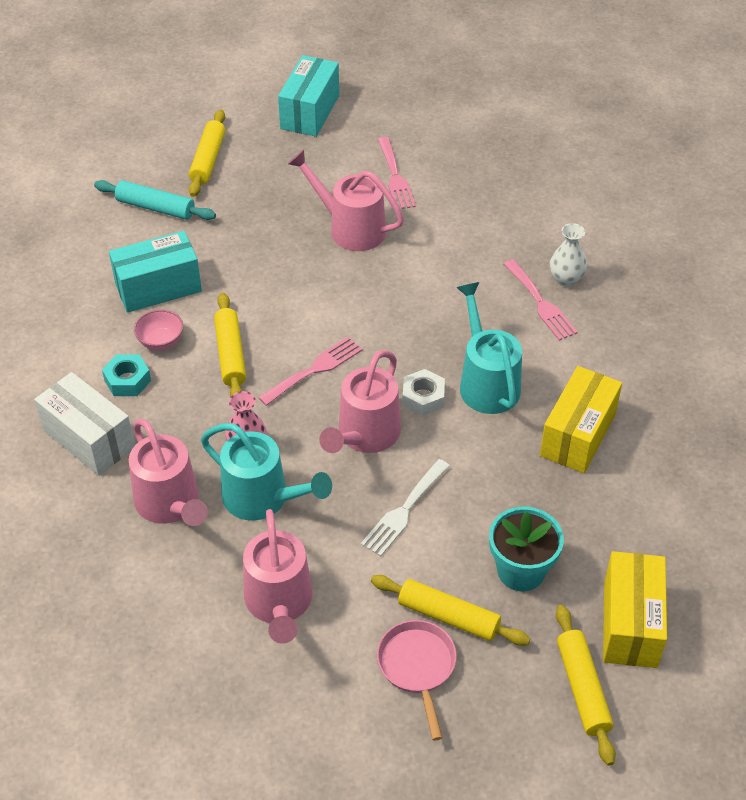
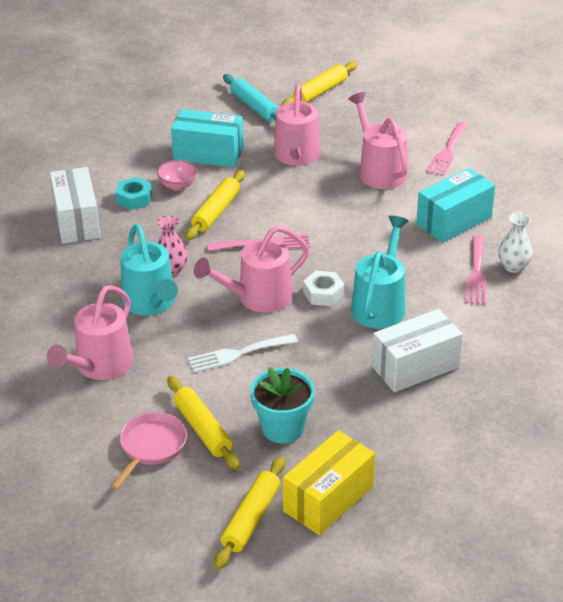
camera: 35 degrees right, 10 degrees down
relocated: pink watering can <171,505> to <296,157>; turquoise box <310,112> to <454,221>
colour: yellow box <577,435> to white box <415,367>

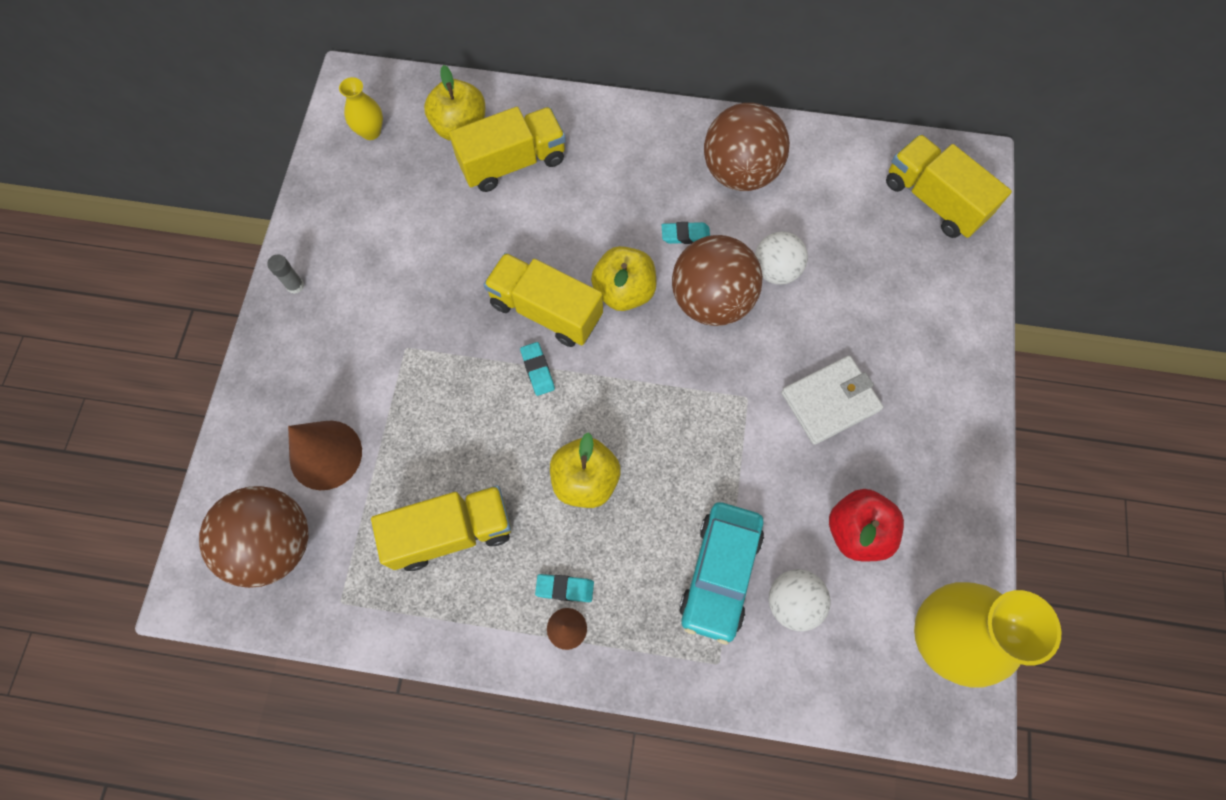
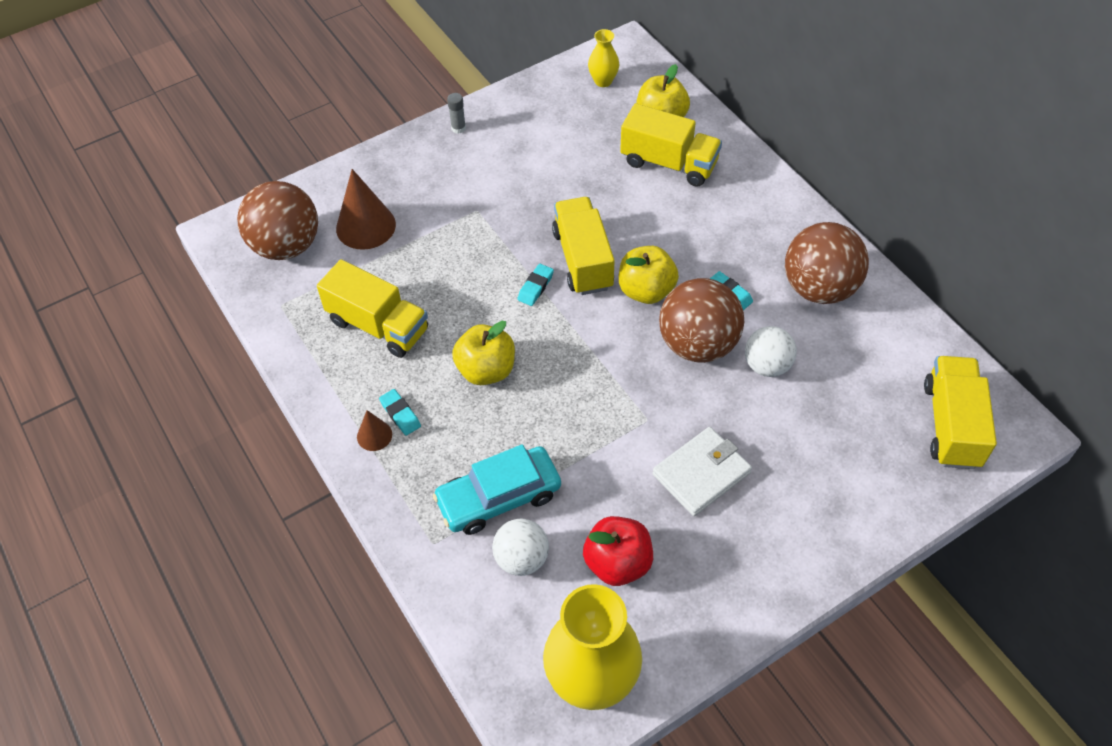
camera: 50 degrees right, 15 degrees down
spun: white wallet <830,401> = <701,473> 60 degrees counterclockwise

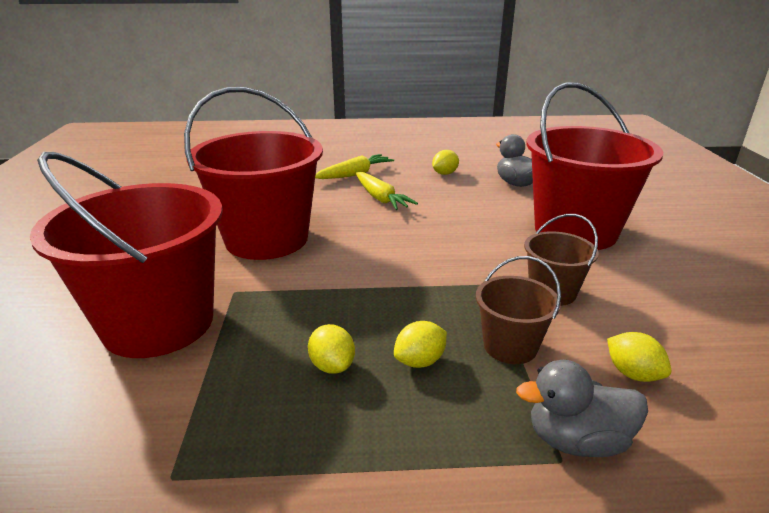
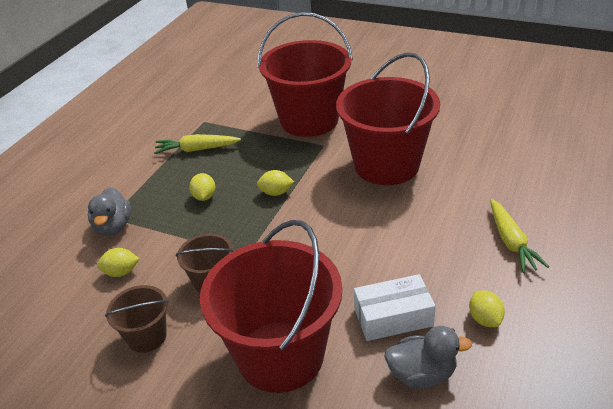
camera: 120 degrees right, 10 degrees up
appeared: white box <393,317>
relocated: brown bucket <510,346> to <147,336>; yellow carrot <380,198> to <197,149>; yellow lemon <332,366> to <276,193>
spun: grey duck <576,440> = <113,227> 150 degrees clockwise

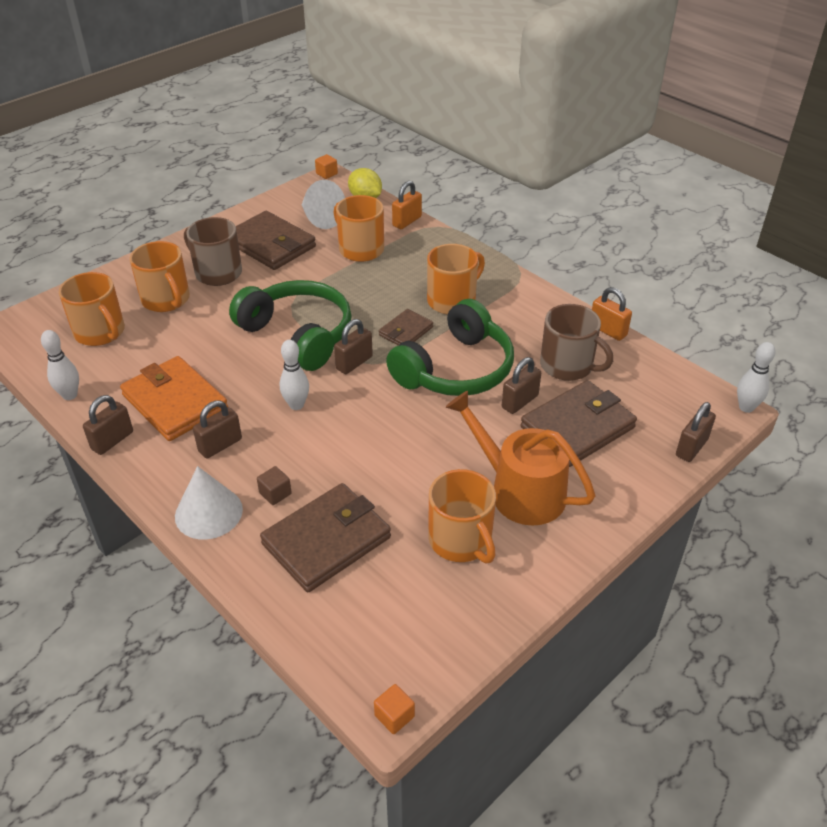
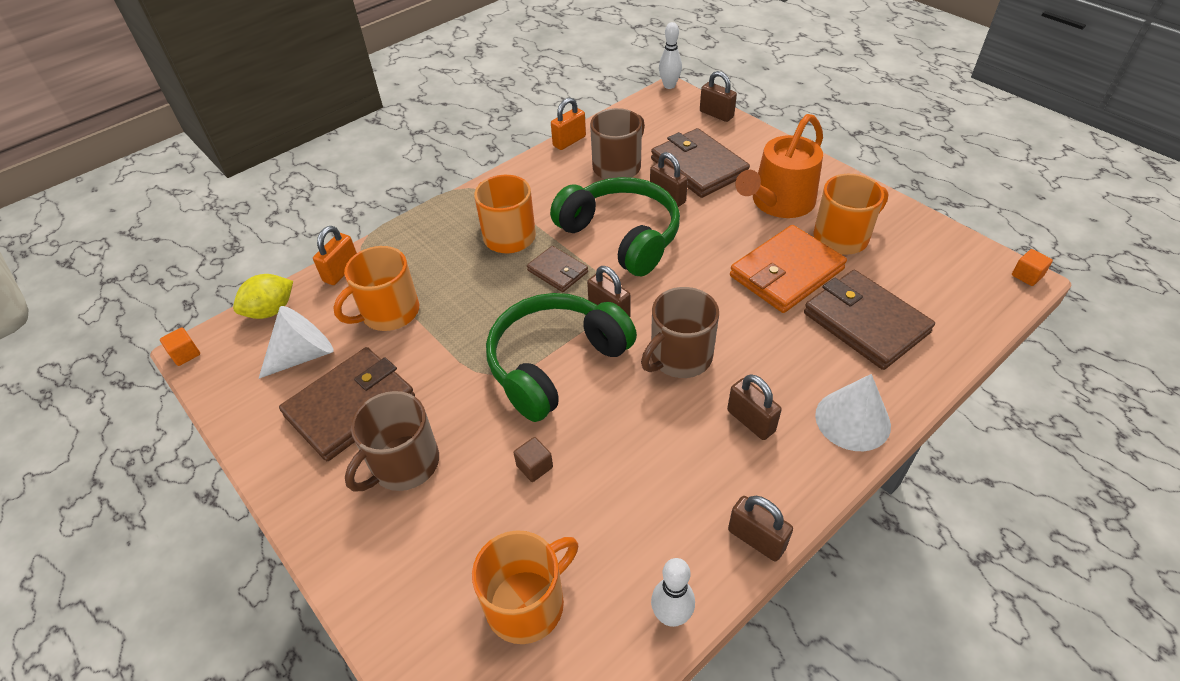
camera: 85 degrees left, 5 degrees up
missing: orange mug <166,299>
relocated: brown cube <275,493> to <534,466>; orange wallet <175,402> to <786,273>
exchanged: white bowling pin <296,405> to brown mug <679,357>
spun: orange padlock <407,221> = <341,271> 75 degrees clockwise

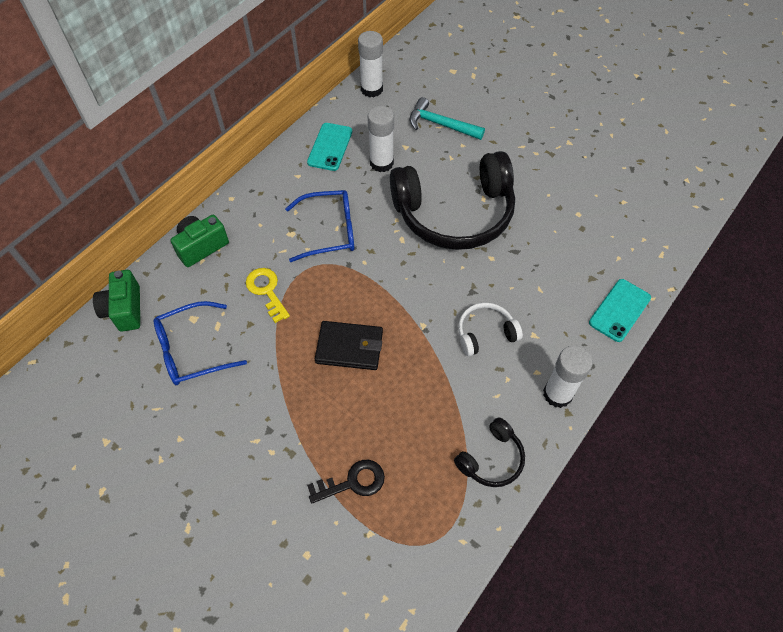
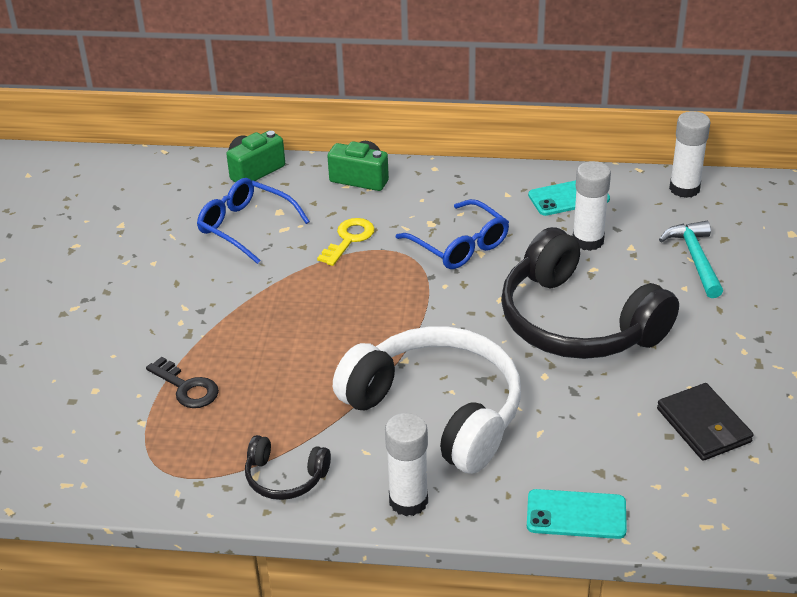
camera: 60 degrees right, 20 degrees down
relocated: black wallet <349,347> to <703,425>
size: white headphones <485,333> = <437,411> x2.22

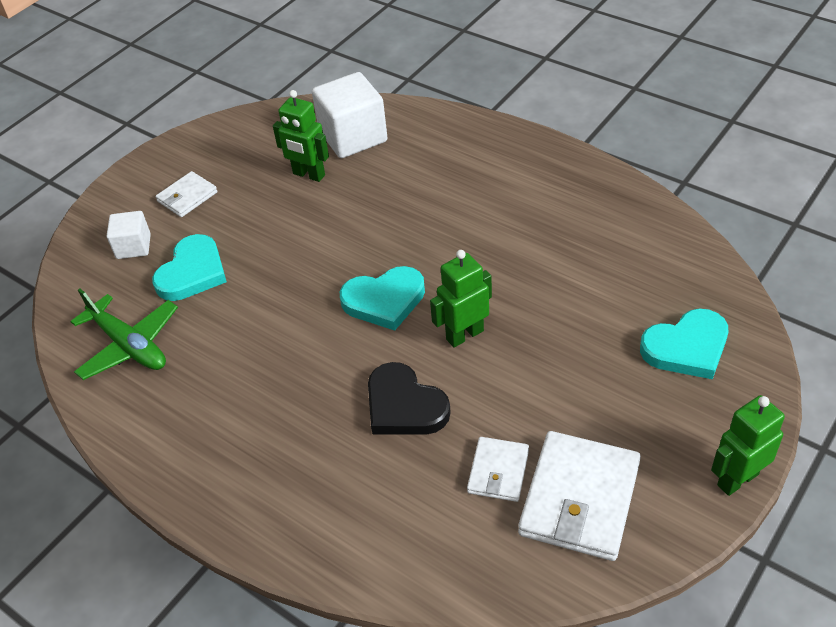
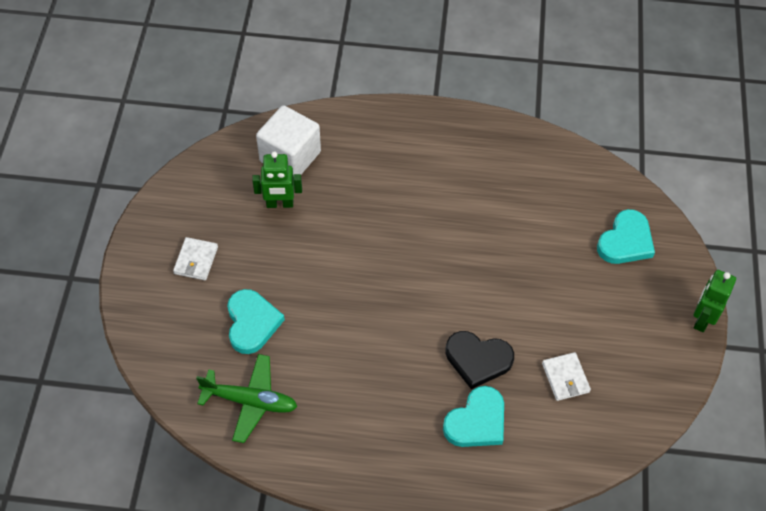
camera: 35 degrees left, 10 degrees up
missing: white cube <133,246>; green robot <464,335>; white wallet <579,499>
relocated: turquoise heart <384,300> to <476,421>

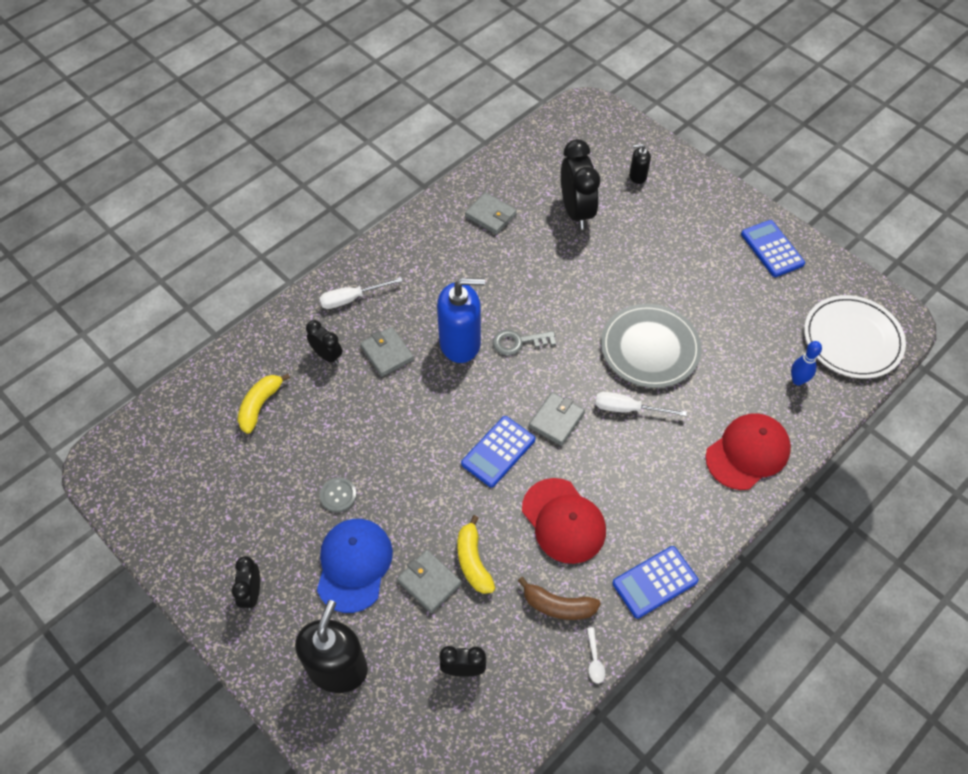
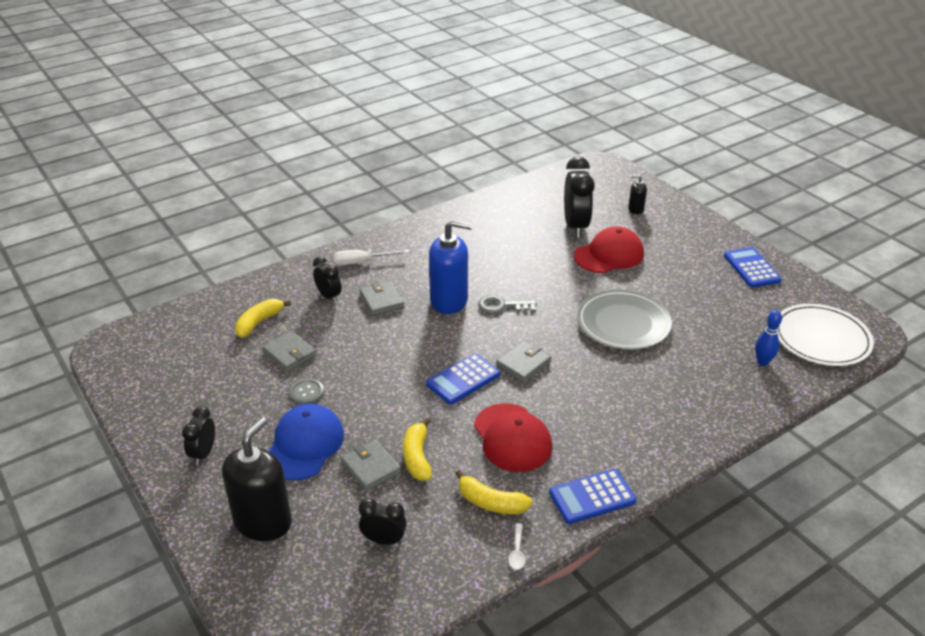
camera: 10 degrees right, 20 degrees down
missing: white screwdriver <628,409>
relocated: grey wallet <491,215> to <289,353>; red cap <747,453> to <609,255>
colour: brown banana <558,605> to yellow banana <491,502>

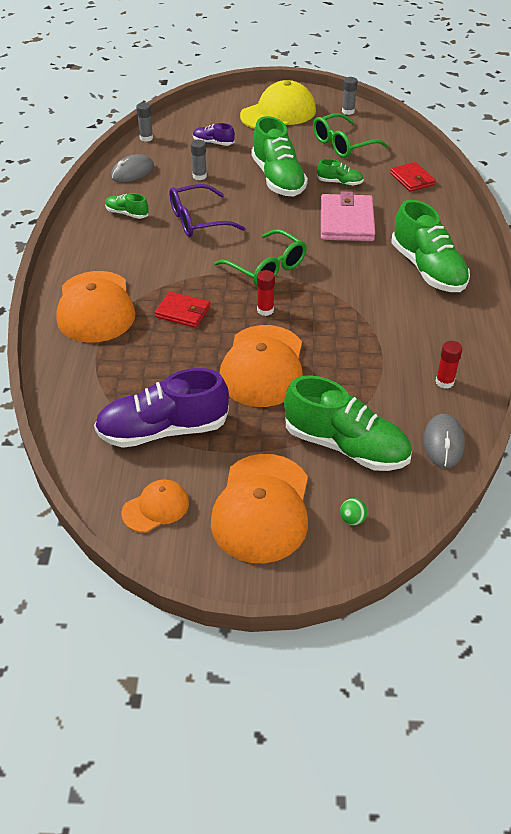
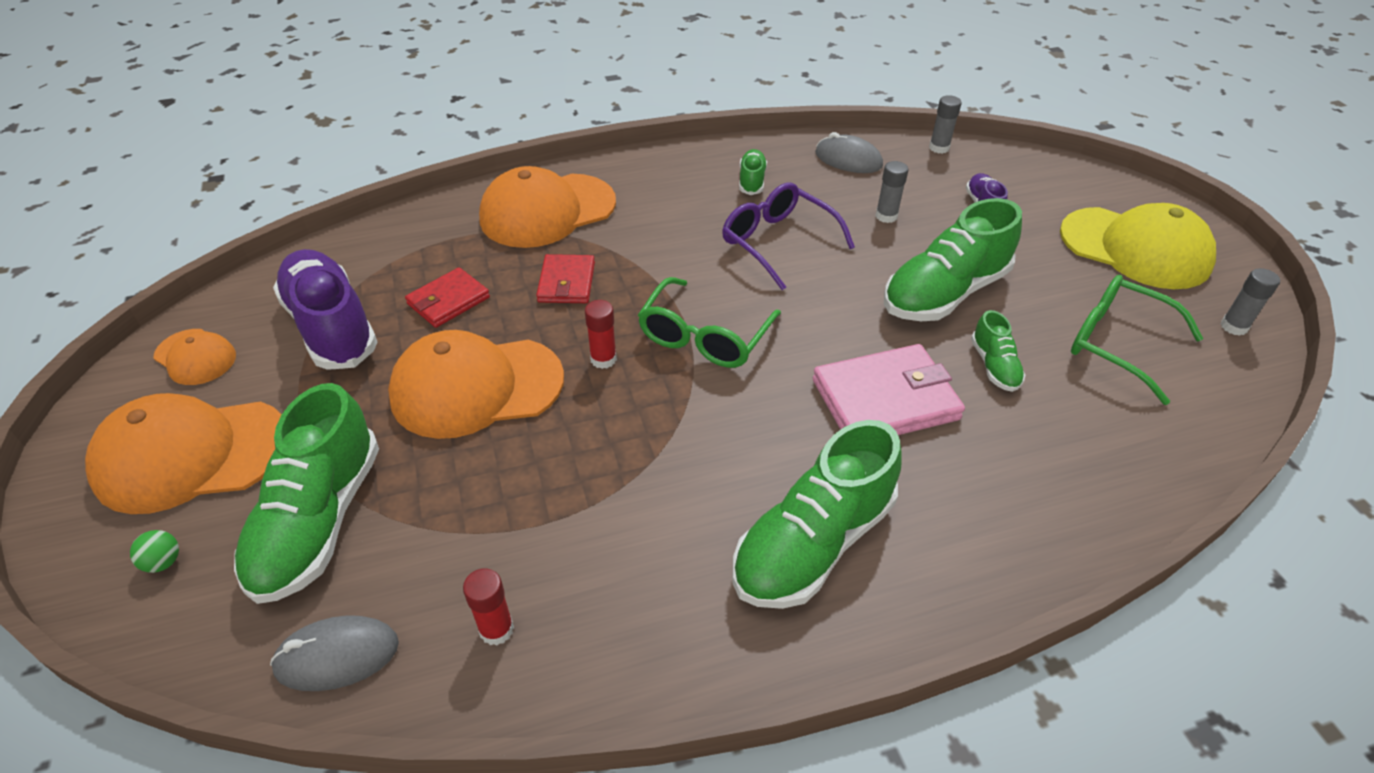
camera: 70 degrees right, 0 degrees up
relocated: red wallet <412,179> to <448,301>

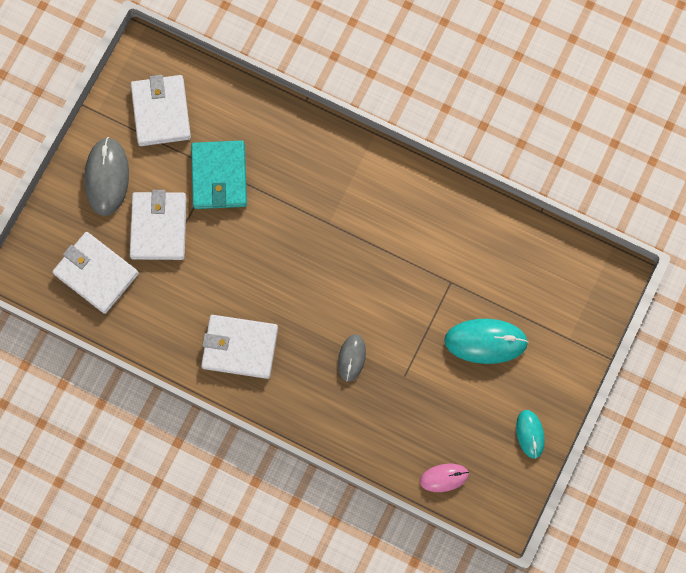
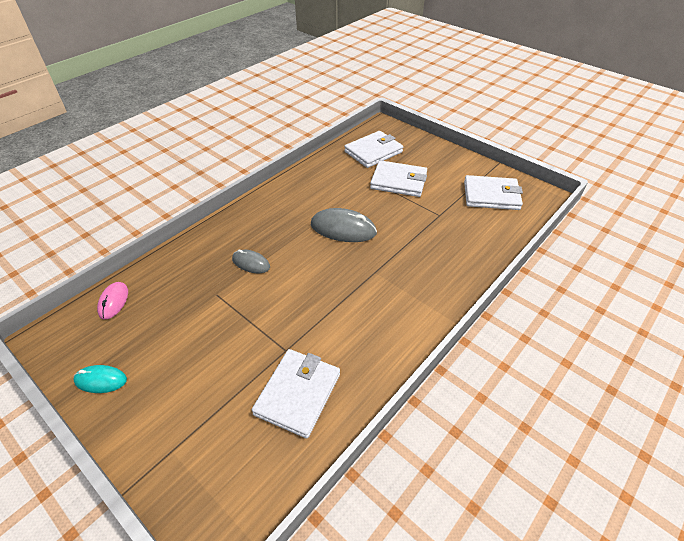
camera: 105 degrees right, 30 degrees down
missing: turquoise wallet <219,176>; turquoise mouse <485,341>
relocated: white wallet <240,347> to <298,394>; grey mouse <107,177> to <343,229>

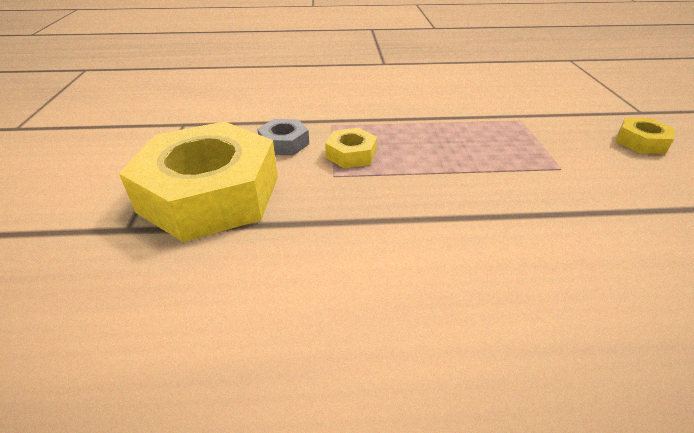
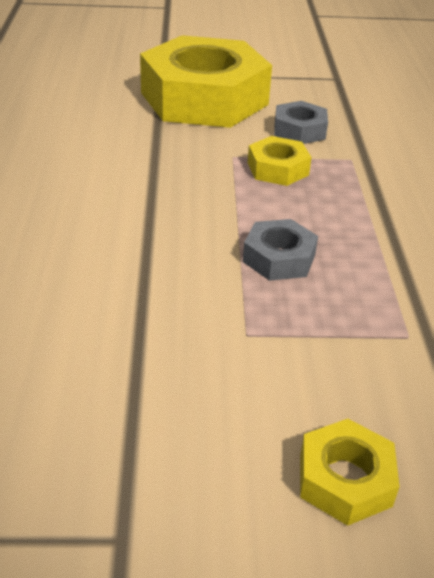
camera: 90 degrees right, 0 degrees up
appeared: grey nut <279,258>

